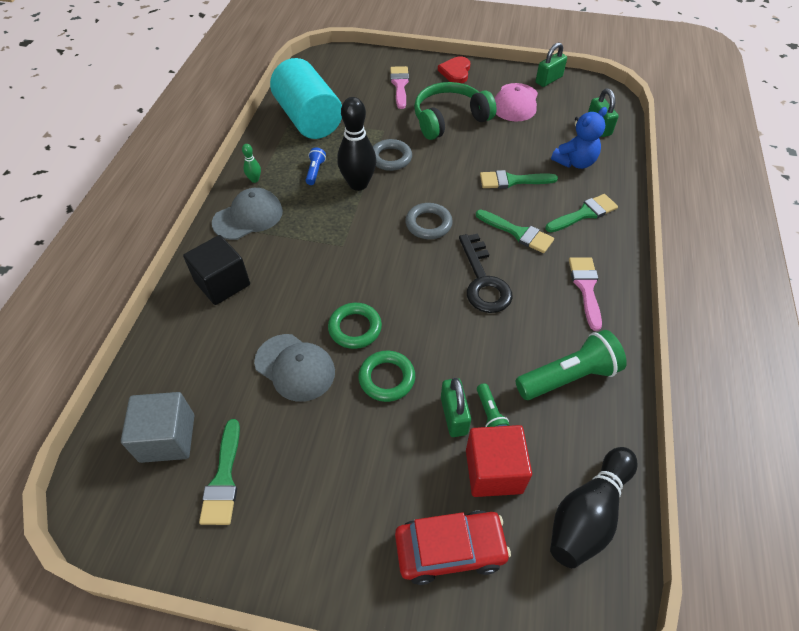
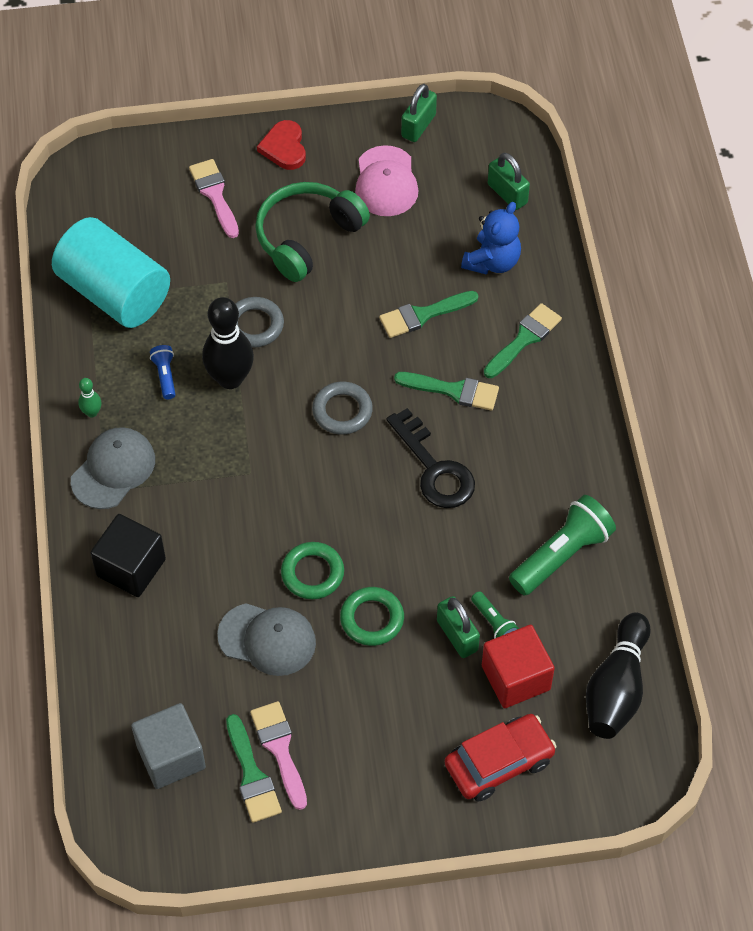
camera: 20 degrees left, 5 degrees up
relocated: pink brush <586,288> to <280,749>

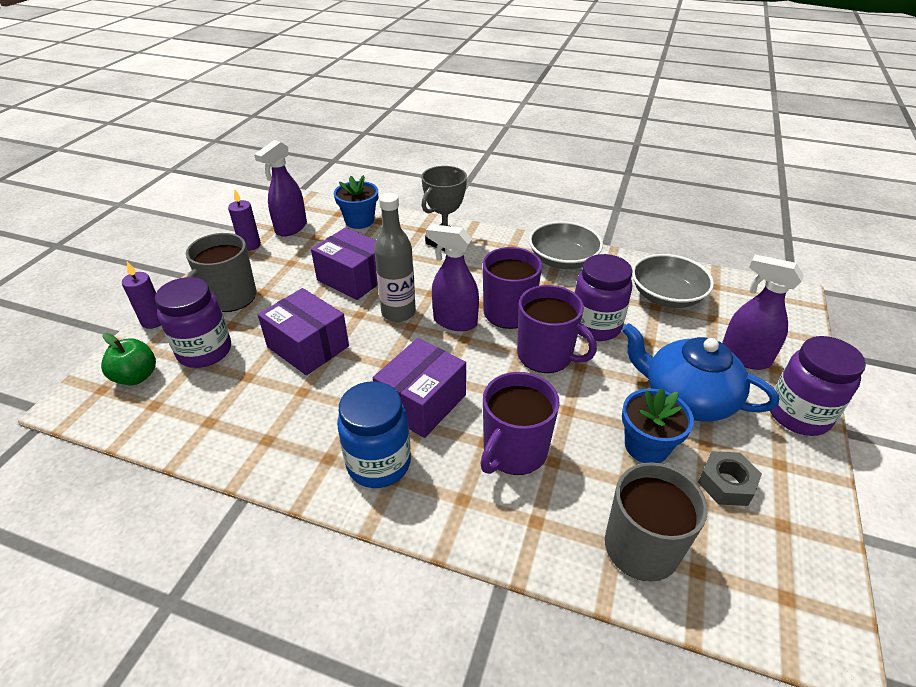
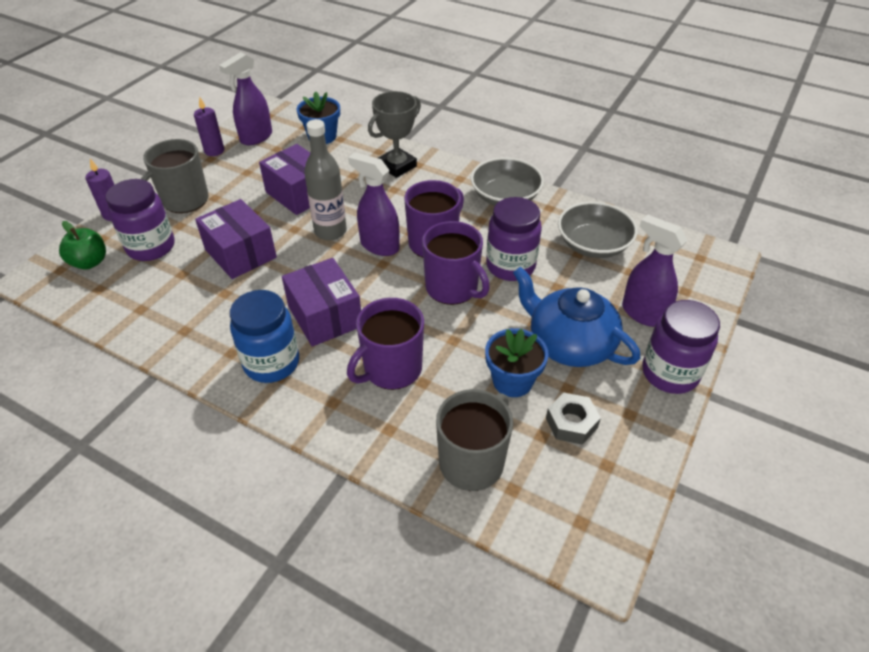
camera: 10 degrees right, 5 degrees up
spun: purple box <422,402> = <325,316> 75 degrees counterclockwise

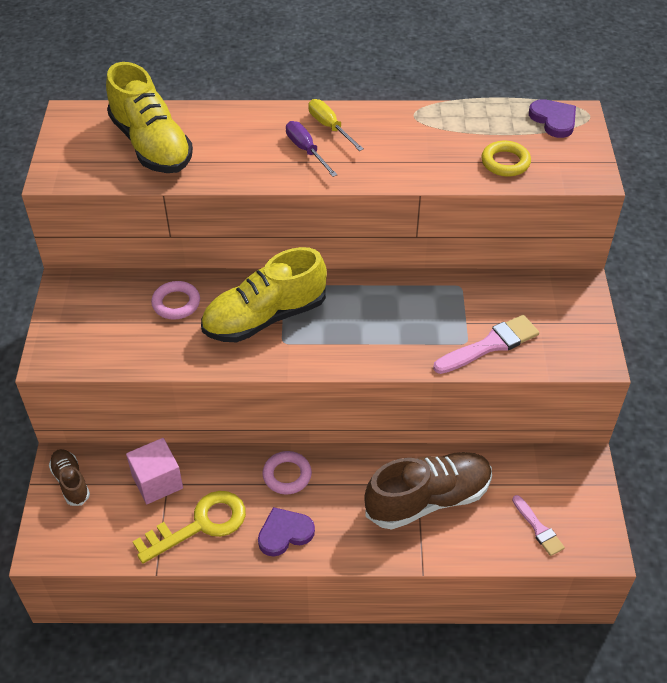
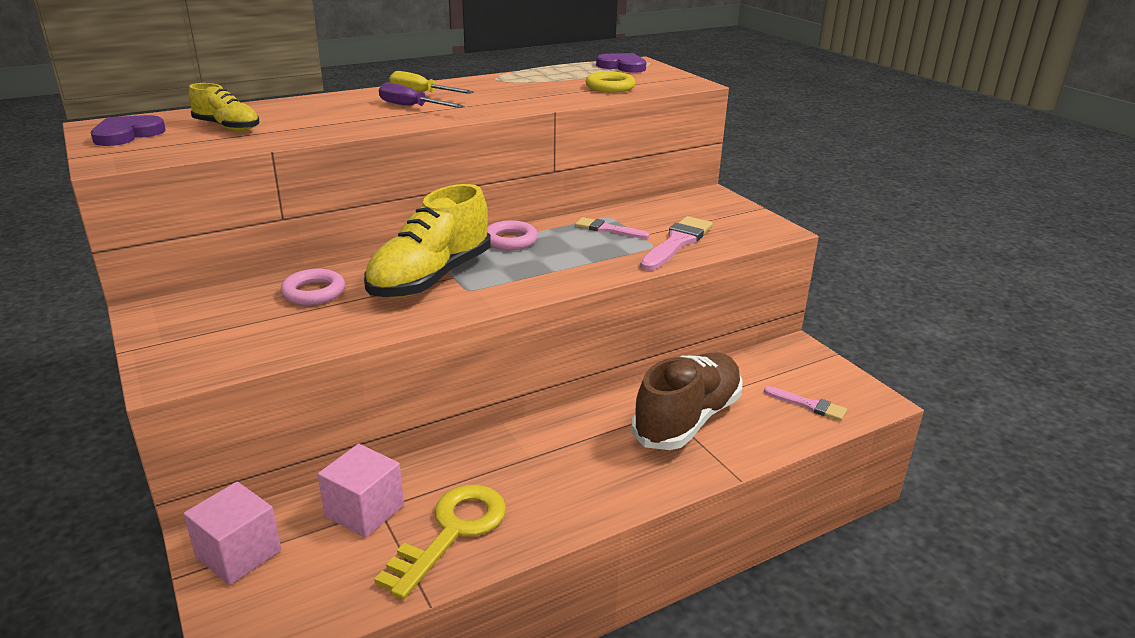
camera: 30 degrees left, 20 degrees down
appeared: pink brush <607,229>
relocated: purple heart <284,533> to <127,134>; pink ring <287,475> to <510,240>
exchanged: brown shoe <71,482> to pink cube <238,554>
size: yellow shoe <151,145> = <227,127> x0.51

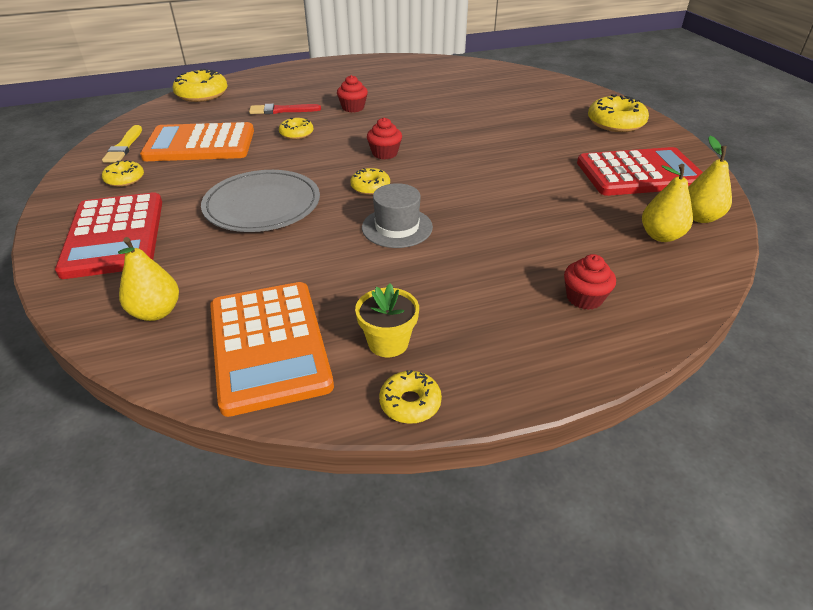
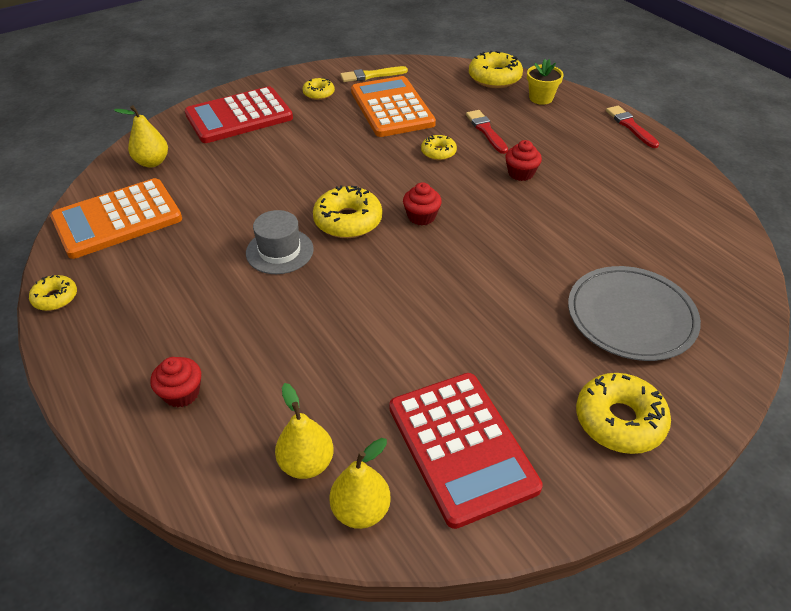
camera: 75 degrees right, 5 degrees up
appeared: red brush <630,126>
relocated: yellow flower pot <388,342> to <541,98>; grey plate <262,205> to <631,316>
size: yellow donut <370,187> = <348,221> x1.73

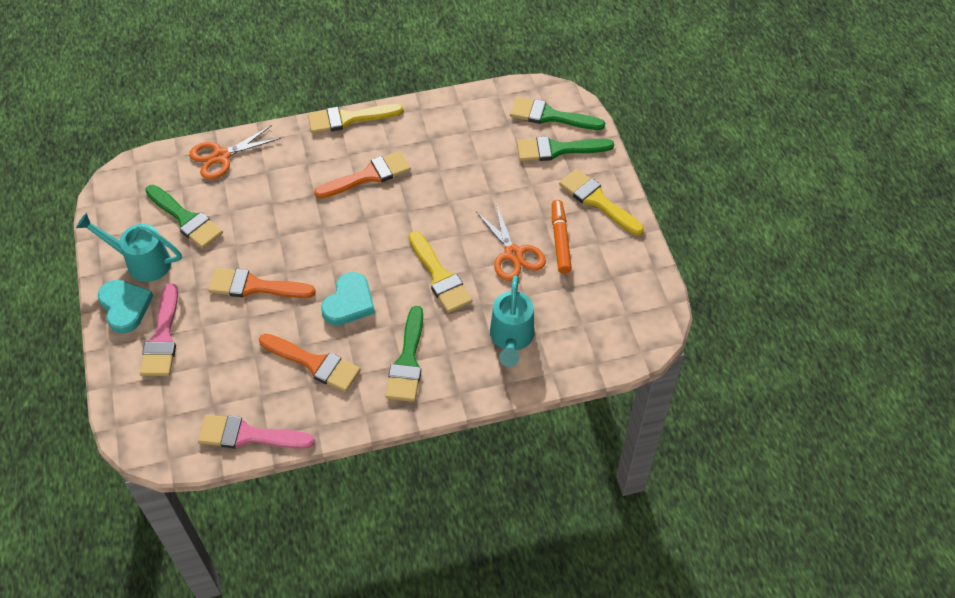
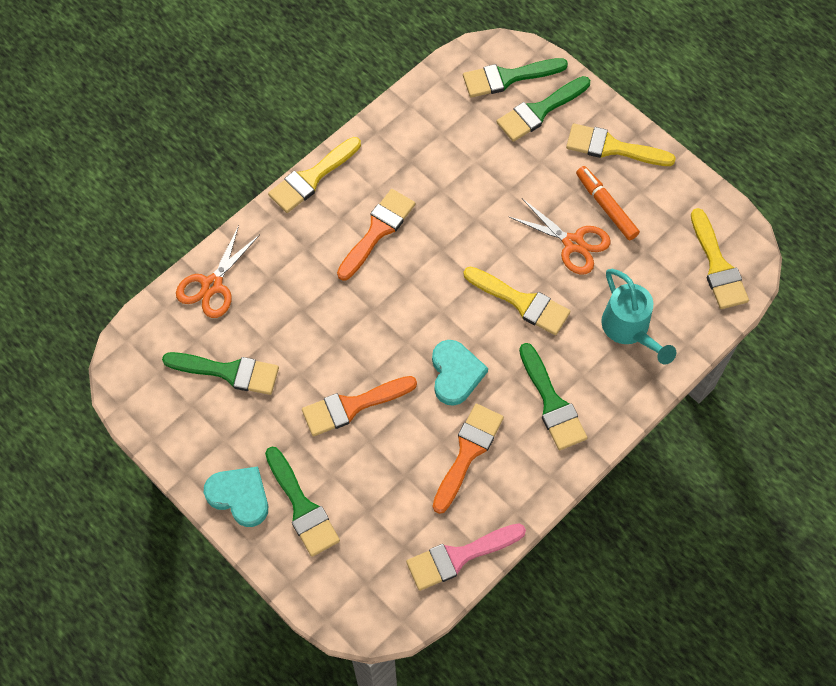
camera: 30 degrees left, 10 degrees up
missing: turquoise watering can <141,262>
appeared: yellow brush <717,265>
colour: pink brush <162,337> to green brush <302,507>
spun: orange brush <314,363> = <467,453> 60 degrees counterclockwise

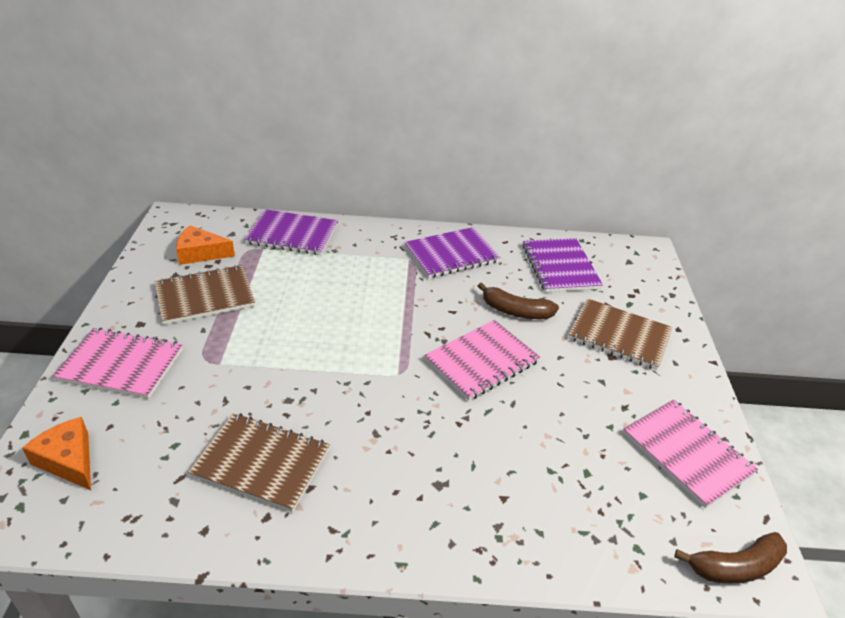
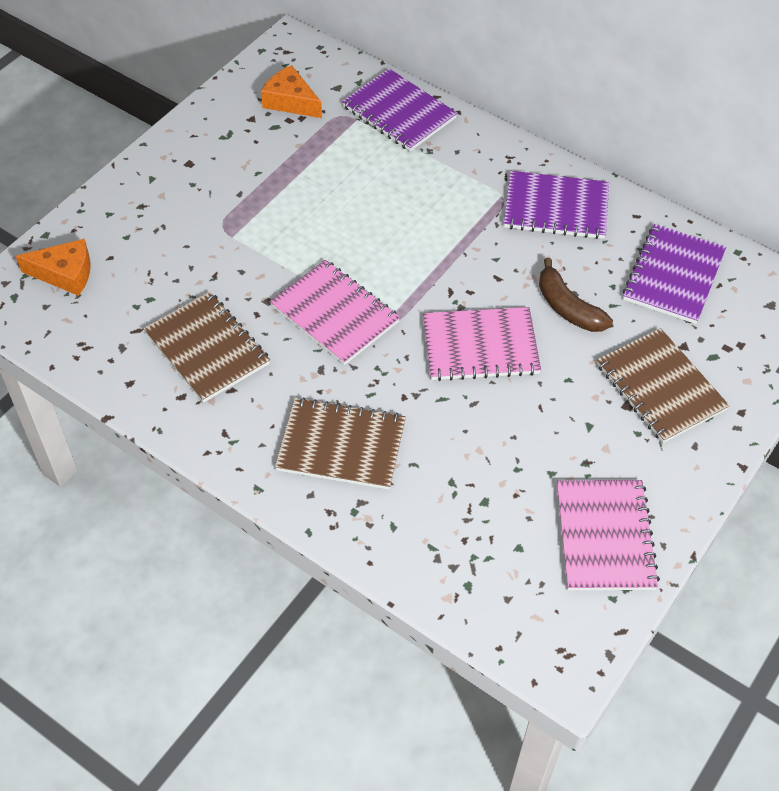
camera: 35 degrees right, 15 degrees up
missing: brown banana <735,567>
relocated: pink notebook <121,365> to <334,314>; brown notebook <205,296> to <341,446>
spun: orange cheese <68,460> = <65,274> 105 degrees clockwise

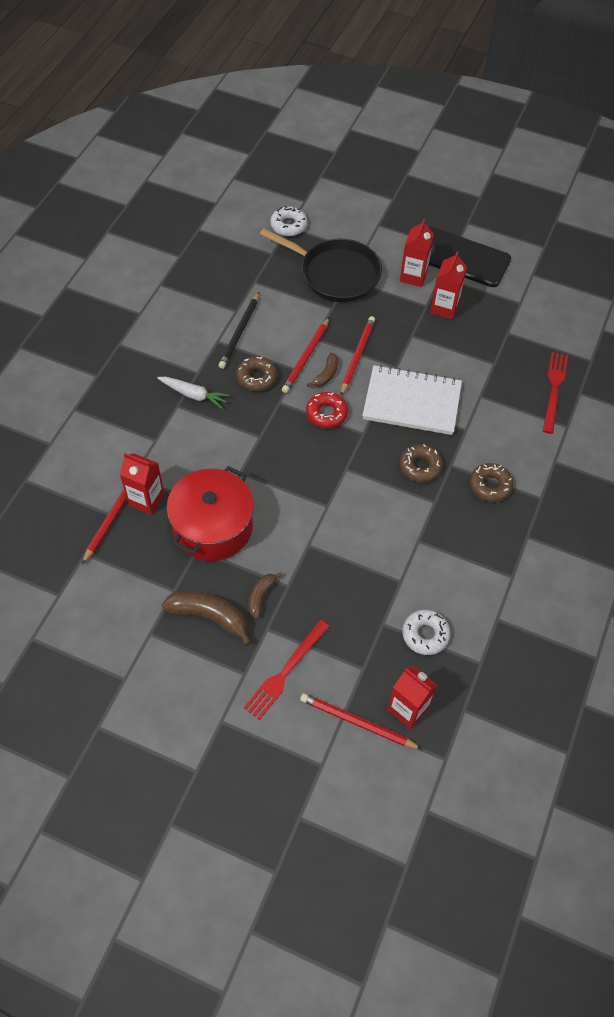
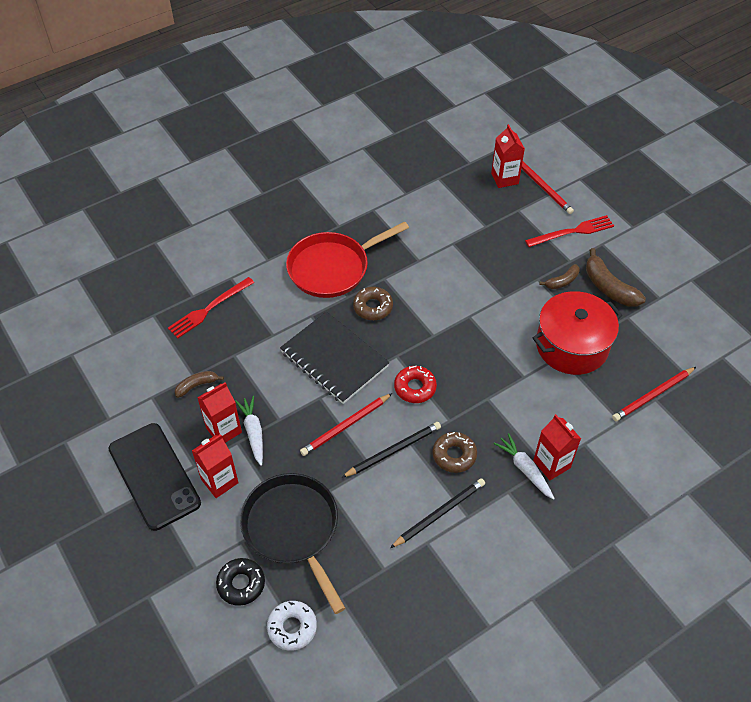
camera: 145 degrees left, 5 degrees down
missing: white donut <425,634>
appeared: black donut <241,584>; white carrot <253,432>
relocated: brown banana <326,375> to <197,385>; red carton <146,500> to <551,464>
exchanged: brown donut <490,486> to red pan <332,268>
colour: white notebook <412,402> to black notebook <334,359>; red pencil <306,357> to black pencil <393,450>

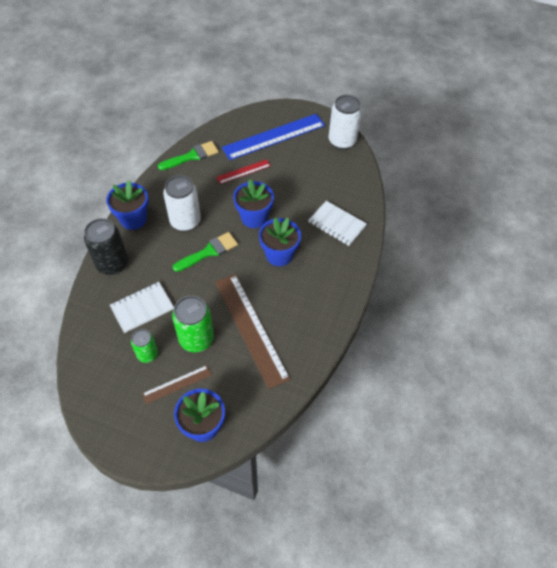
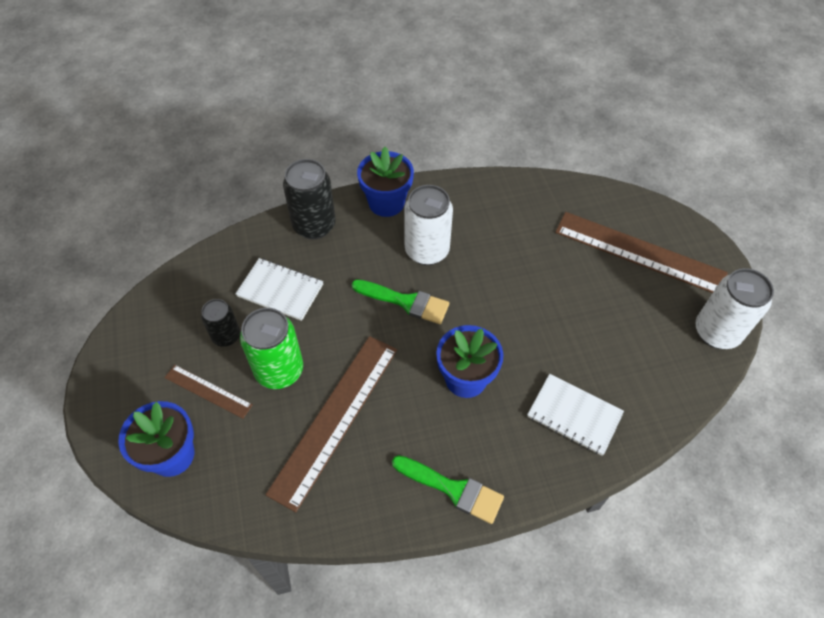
camera: 55 degrees right, 0 degrees up
missing: red ruler <243,171>; blue flower pot <254,218>
relocated: green brush <192,156> to <453,489>
colour: green can <147,354> to black can <226,336>; blue ruler <274,136> to brown ruler <639,253>
spun: white notebook <337,224> = <574,415> 60 degrees counterclockwise

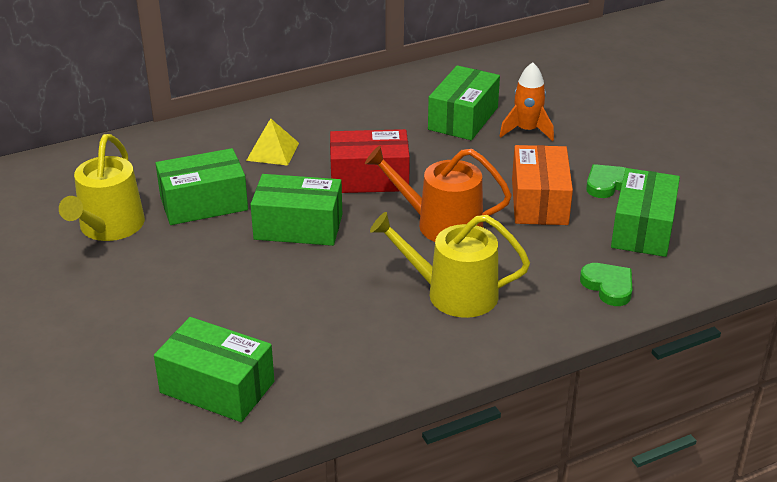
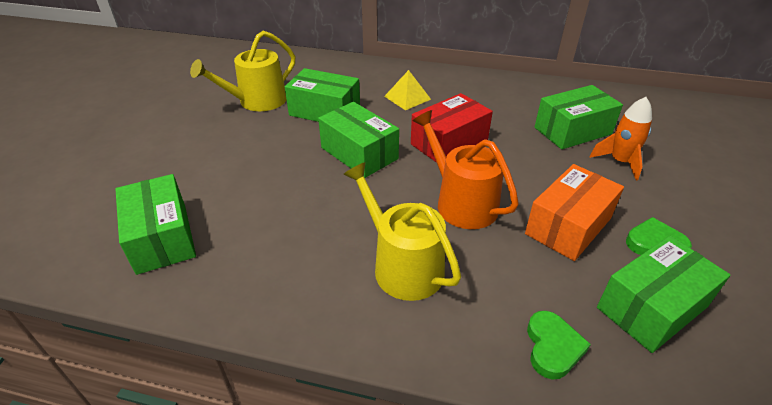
camera: 40 degrees right, 5 degrees up
spun: red box <369,178> = <449,142> 75 degrees counterclockwise

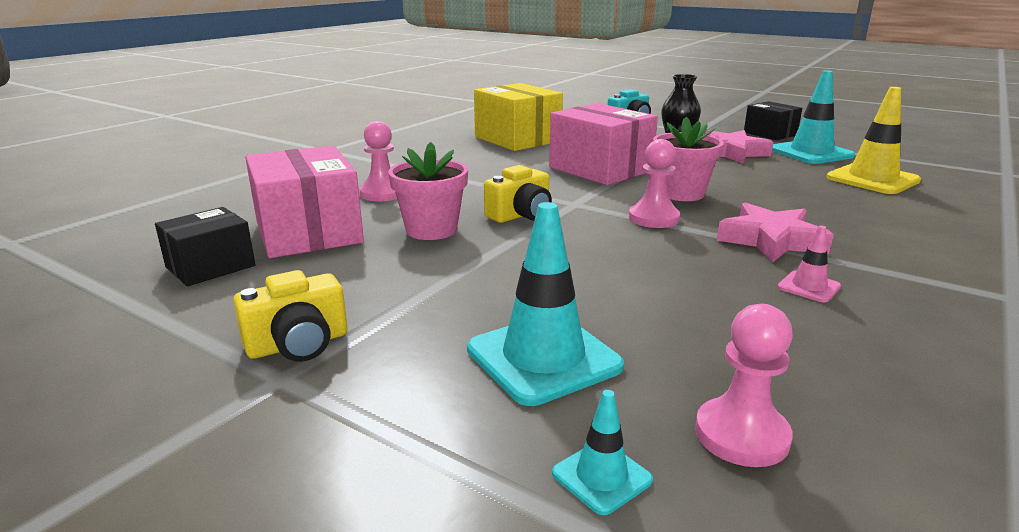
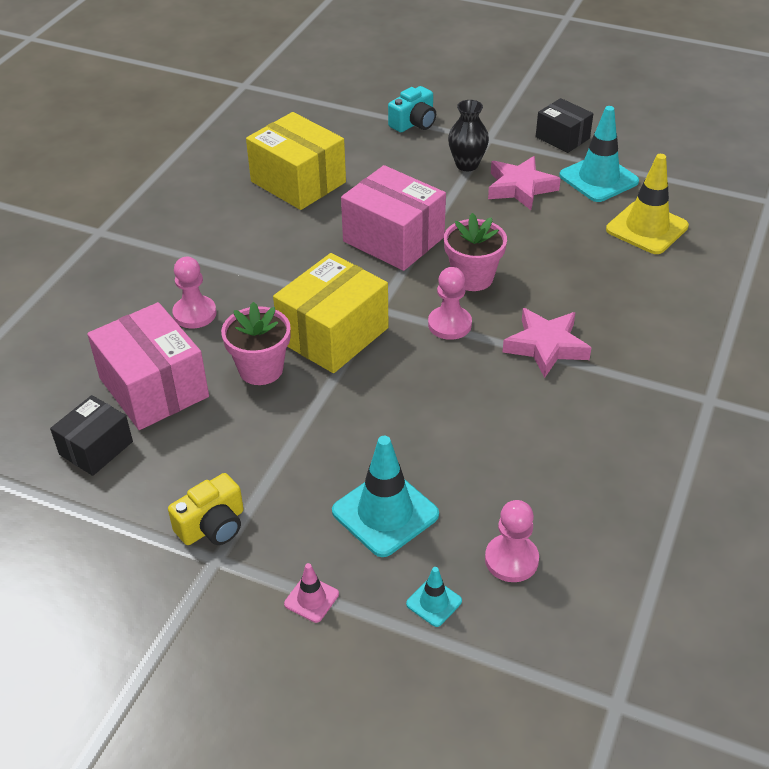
camera: 10 degrees left, 20 degrees up
relocated: pink traffic cone <809,287> to <311,599>
exchanged: yellow camera <521,215> to yellow box <333,334>

